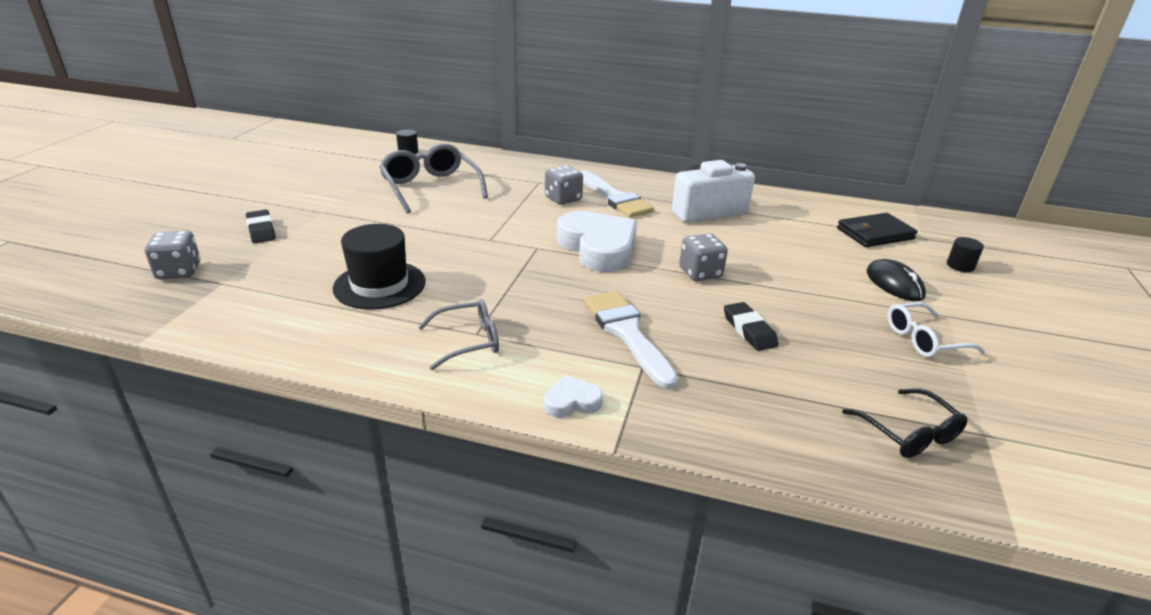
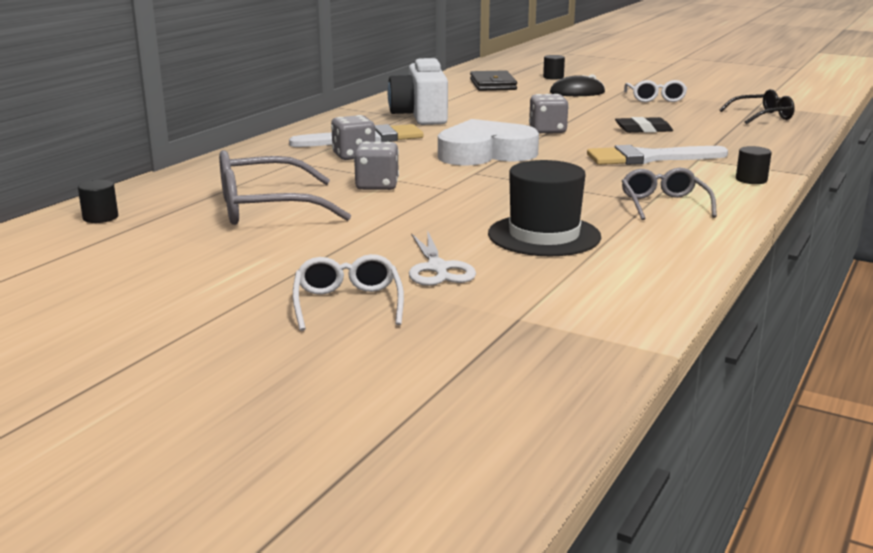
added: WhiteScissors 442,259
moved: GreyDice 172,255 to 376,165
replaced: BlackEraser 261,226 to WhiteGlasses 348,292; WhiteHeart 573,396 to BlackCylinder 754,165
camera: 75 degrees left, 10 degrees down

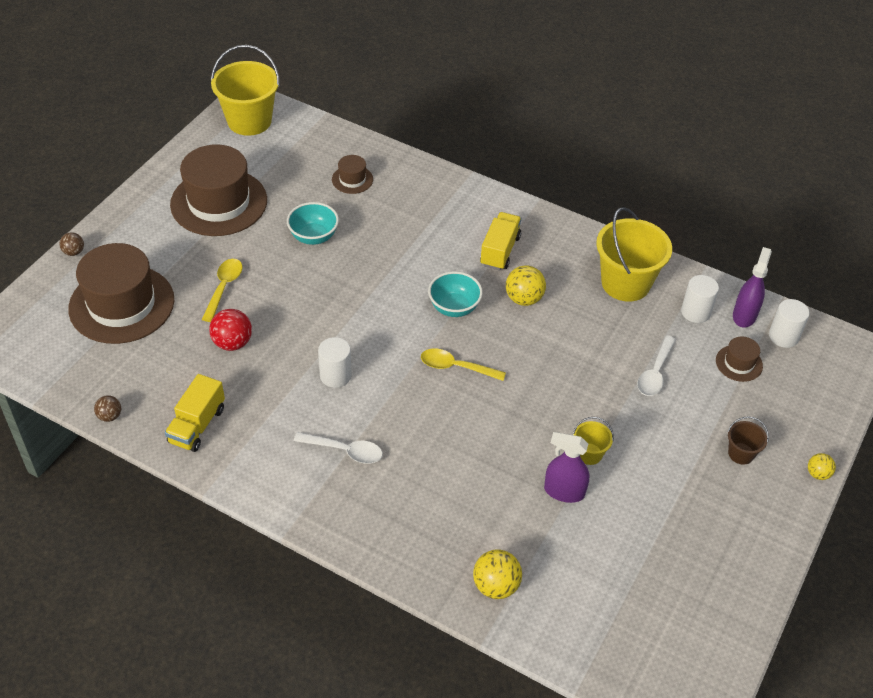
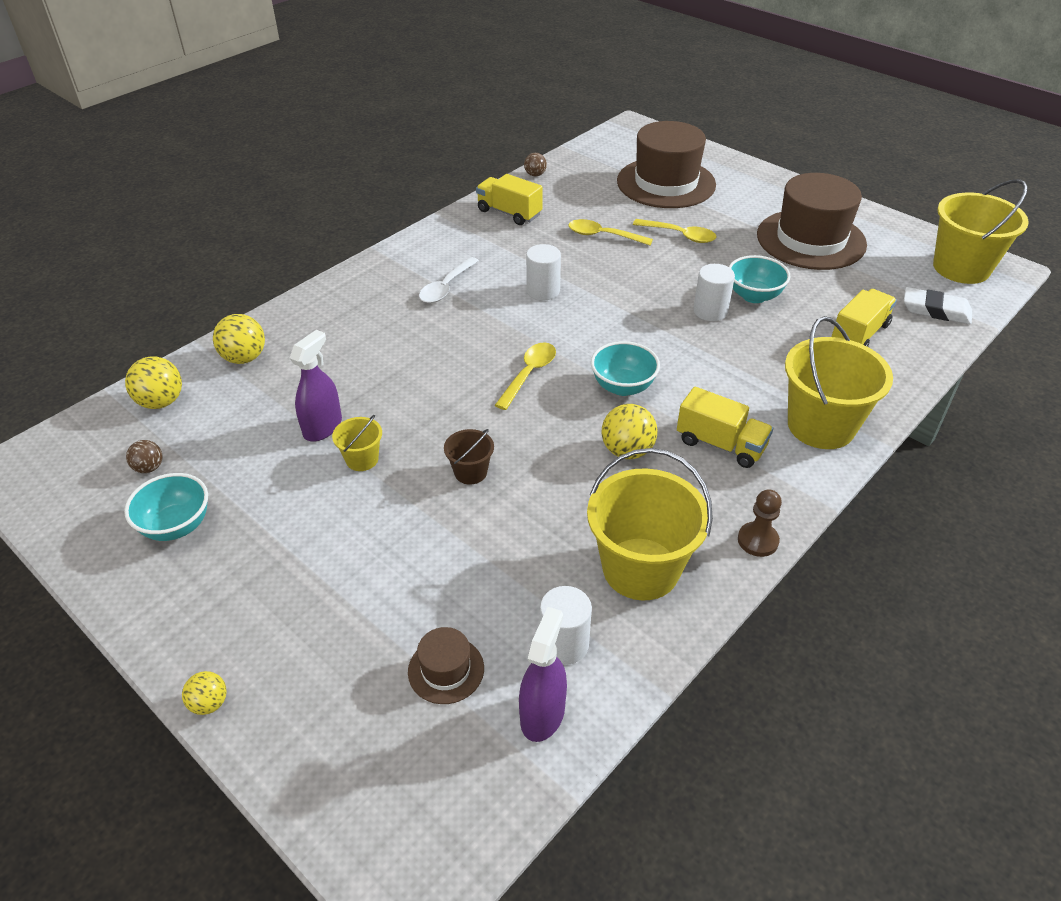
removed: WhiteSpoon 656,366
added: TurquoiseBowl 166,507; YellowBall 153,383; BrownPawn 760,523; YellowBucket 839,382; WhiteEraser 938,305
moved: BrownBall 72,244 to 144,456; BrownBucket 748,440 to 469,457; WhiteCylinder 789,323 to 714,292
replaced: RedBall 230,330 to YellowSpoon 610,232; BrownHat 352,174 to YellowTruck 864,318
turned: PurpleSprayBottle 752,287 = 543,674 105 degrees counterclockwise
camera: 105 degrees right, 5 degrees down

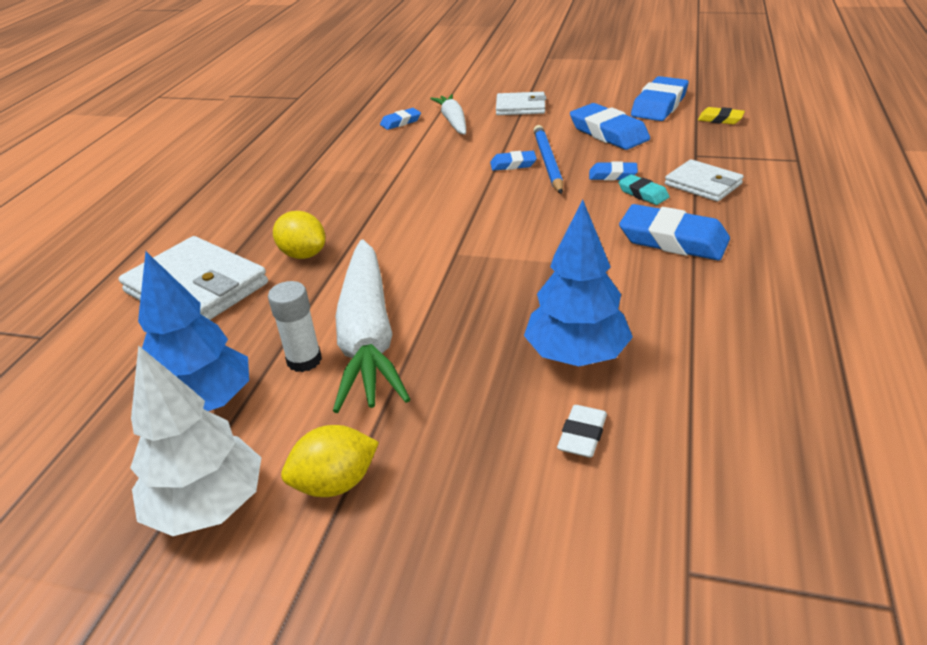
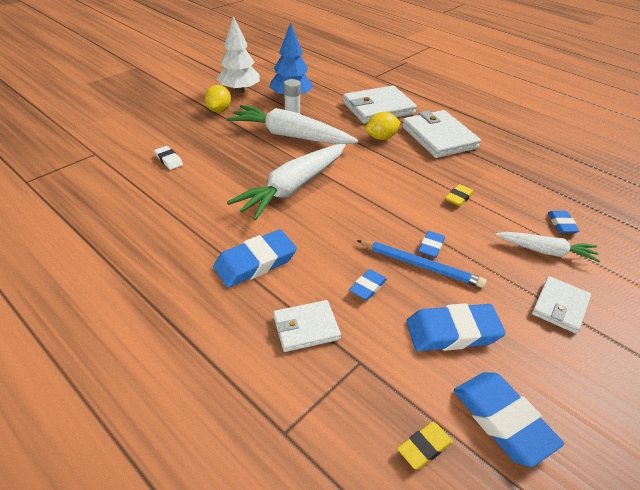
removed: BlueTree 578,282; TurquoiseEraser 644,189
added: WhiteCarrot 286,182; WhiteWallet 441,134; YellowEraser 459,195
camera: 115 degrees right, 5 degrees up

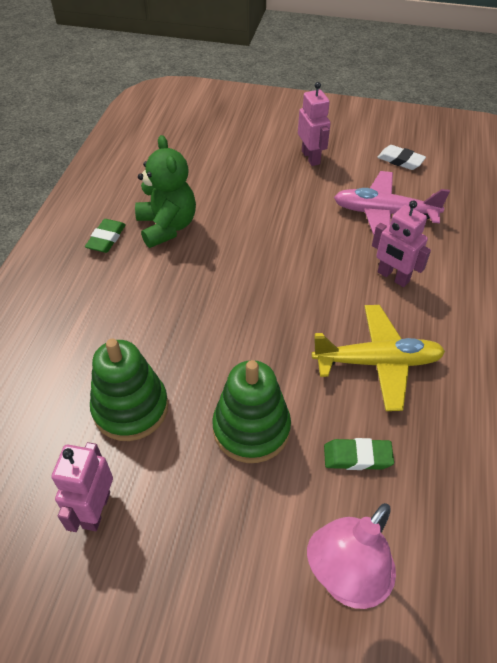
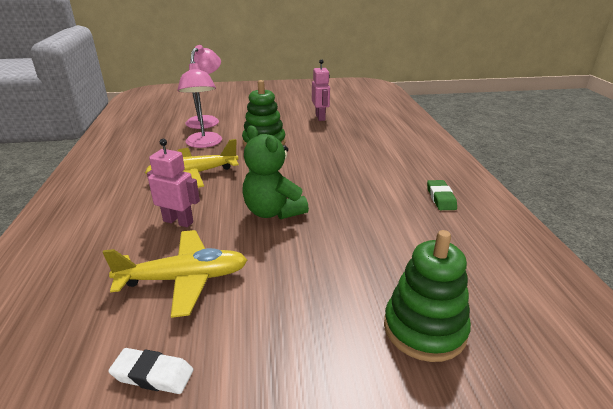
removed: PinkRobot 314,124
moved: GreenStackingToy 129,390 to 427,296; GreenTeddyBear 165,191 to 275,172
replaced: GreenEraser 359,454 to PinkLamp 199,104
recoloured: PinkPlane 392,203 to YellowPlane 175,274
camera: 160 degrees right, 20 degrees down

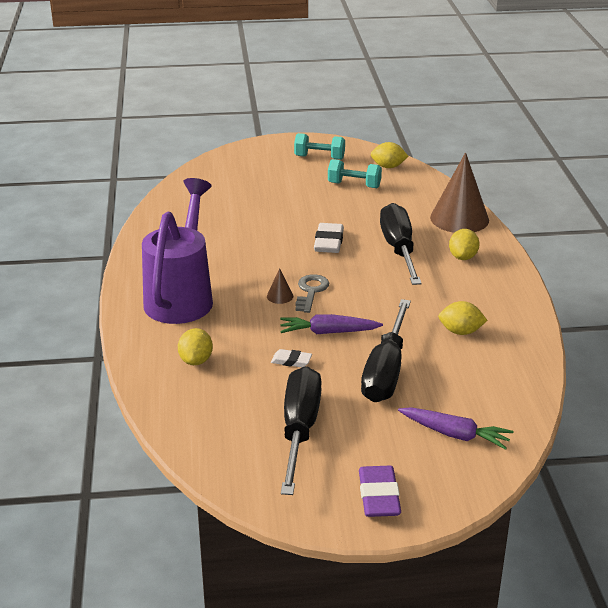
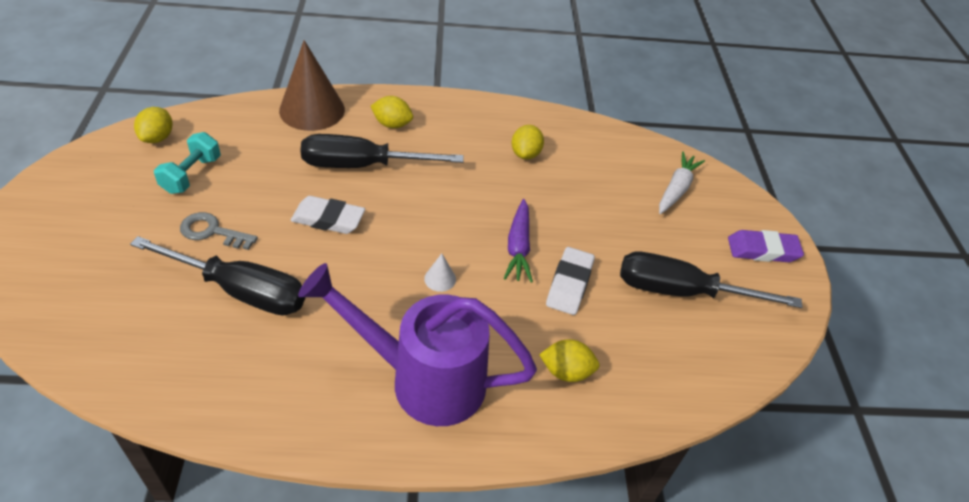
removed: TurquoiseDumbbell 319,146
moved: GreyKey 312,293 to 219,231; BlackScrewdriver 386,350 to 218,276
recoloured: BrownCone 280,286 to WhiteCone 440,272; PurpleCarrot 456,428 to WhiteCarrot 682,183
resized: WhiteEraser 291,358 = 570,281 x1.72
camera: 90 degrees left, 15 degrees up

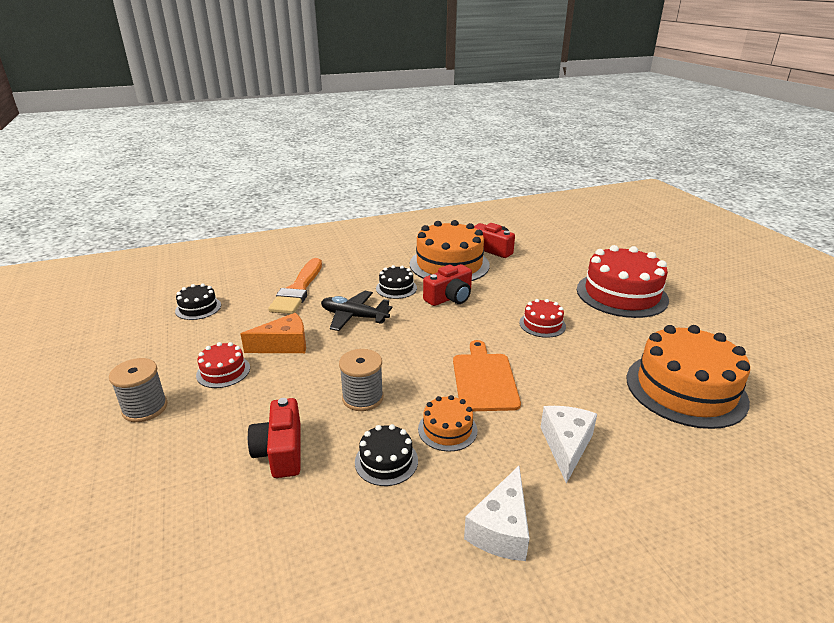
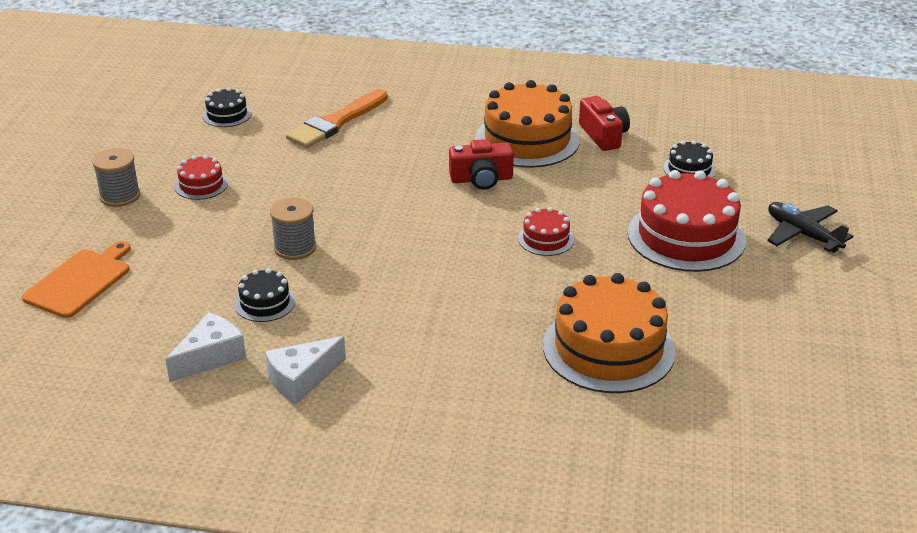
removed: OrangeCheese 273,333; RedCamera 274,438; OrangeCake 447,423
moved: BlackPlane 357,311 to 810,227; BlackCake 396,282 to 689,159; OrangeCuttingBoard 487,375 to 76,279; WhiteCheese 569,445 to 205,347
camera: 30 degrees right, 5 degrees up

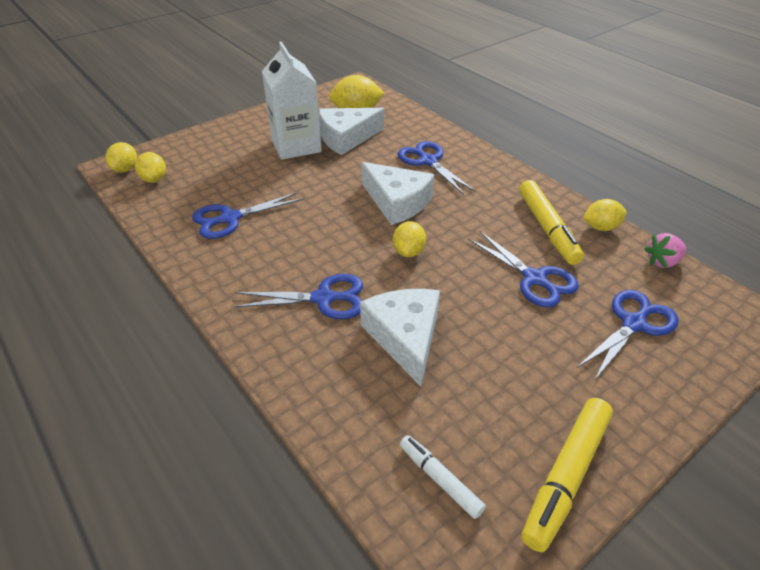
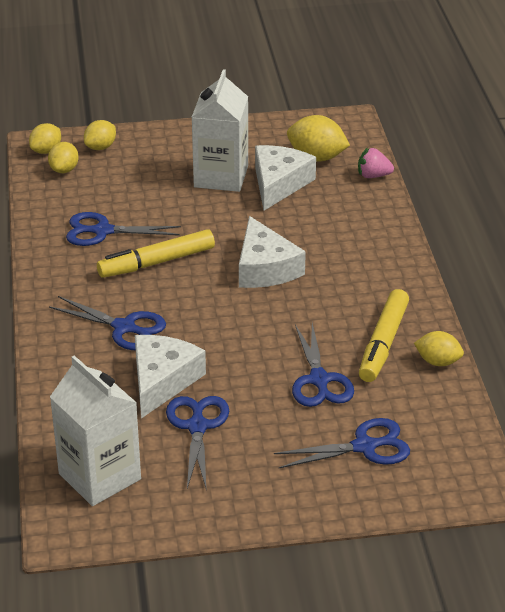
moved: YellowLemon 409,239 to 100,135; BlueScissors 437,168 to 197,442; YellowMarker 567,475 to 156,253; PinkStrawberry 665,250 to 376,162
replaced: WhiteMarker 443,477 to WhiteCarton 95,430
turned: WhiteCheese 351,131 = 285,177 105 degrees clockwise
camera: 30 degrees right, 5 degrees down

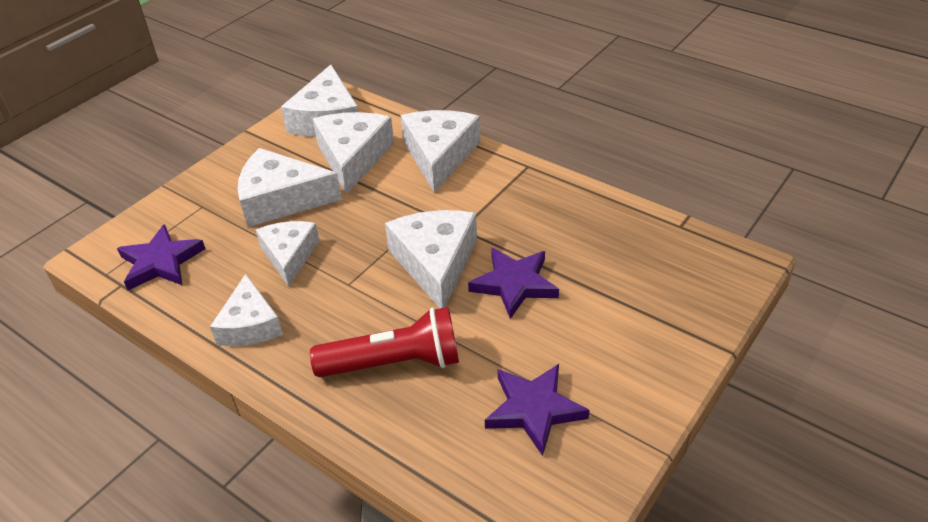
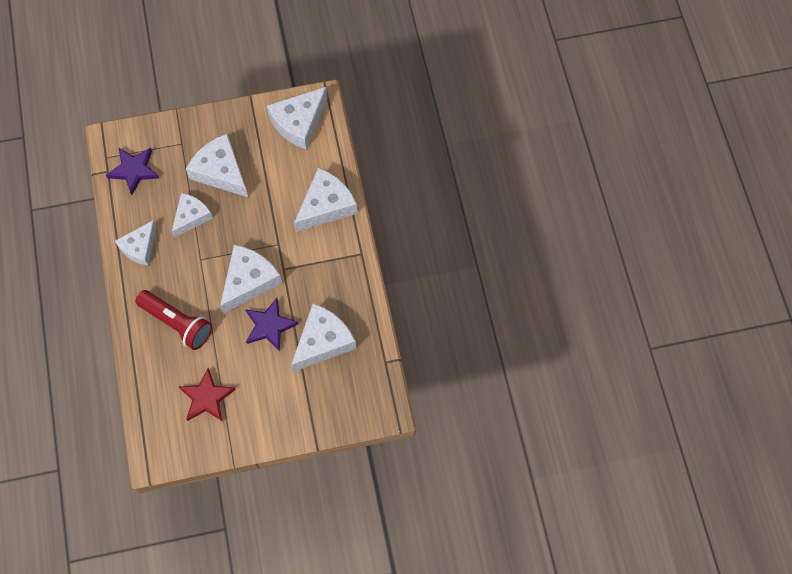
moved: WhiteCheese 353,153 to 323,337
recoloured: PurpleStar 537,410 to RedStar 207,395
camera: 40 degrees right, 25 degrees up

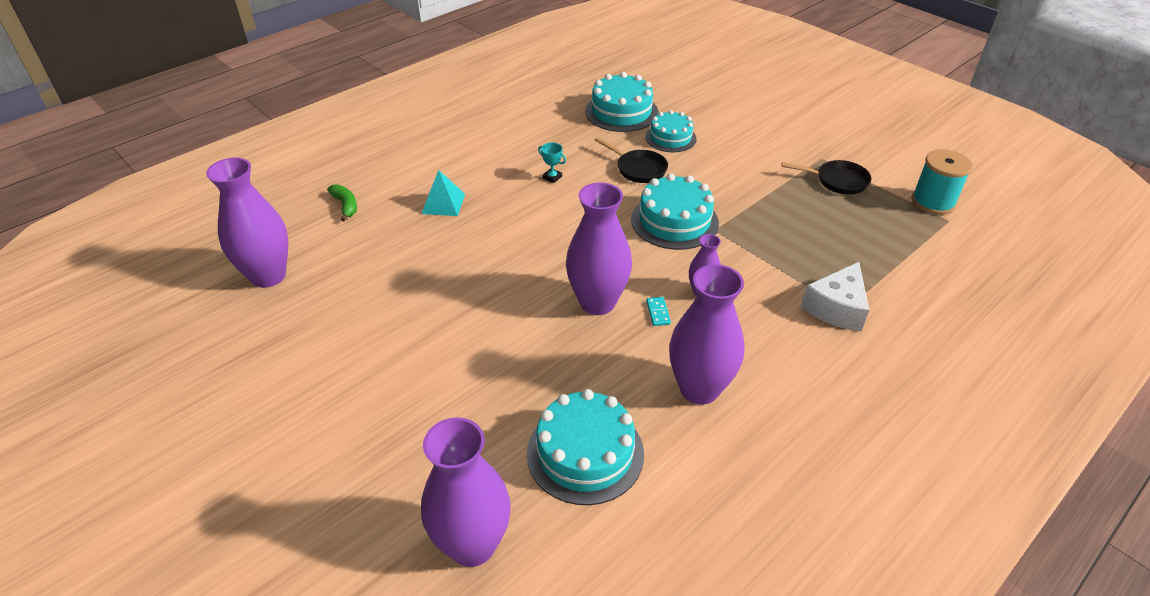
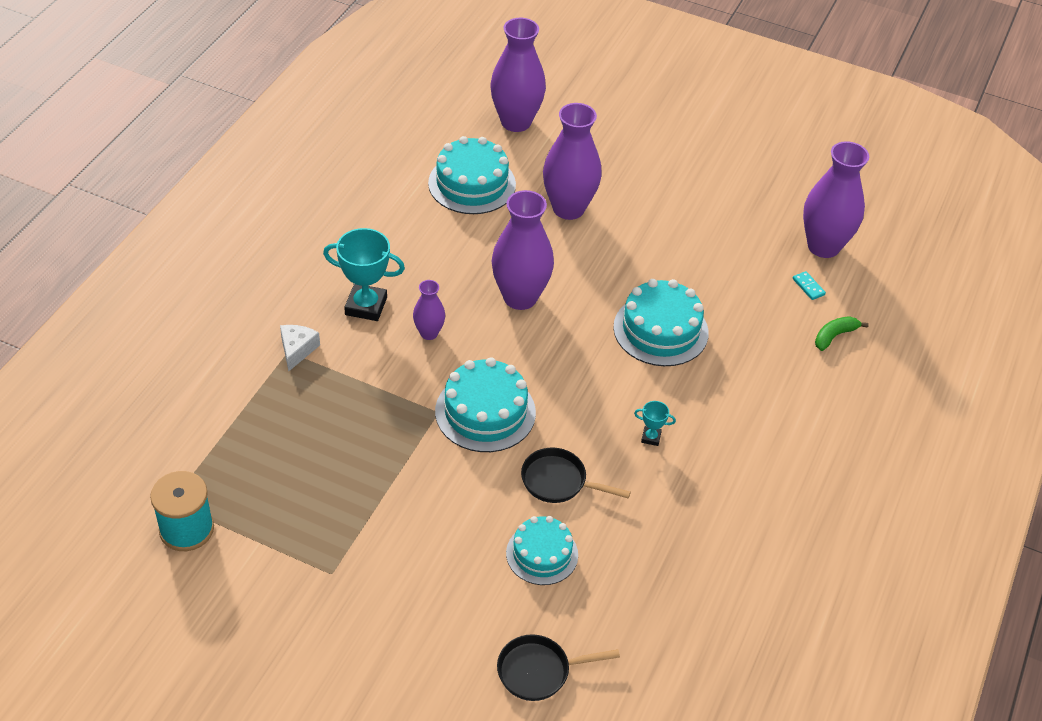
removed: TurquoisePyramid 443,193
added: TurquoiseTrophy 364,274
moved: TurquoiseCake 621,102 to 661,322; TurquoiseDomino 658,311 to 809,285; PurpleVase 706,334 to 572,161; BlackPan 826,177 to 558,667
turned: GreenBanana 342,203 = 842,333 105 degrees clockwise
resized: WhiteCheese 835,296 = 300,348 x0.65
camera: 155 degrees right, 5 degrees up

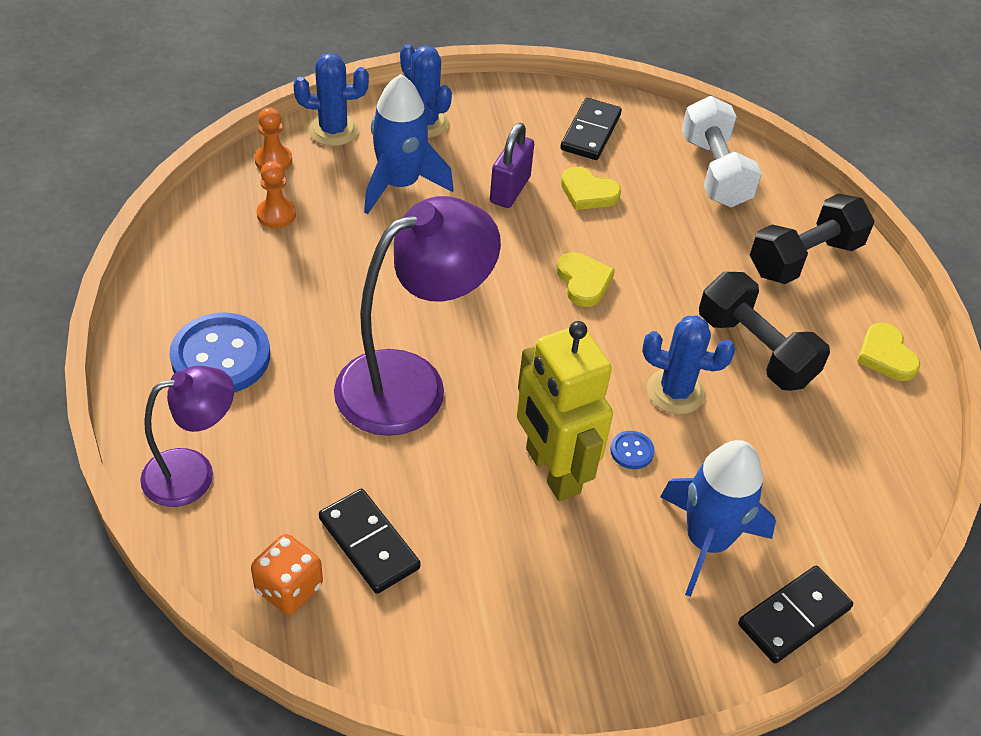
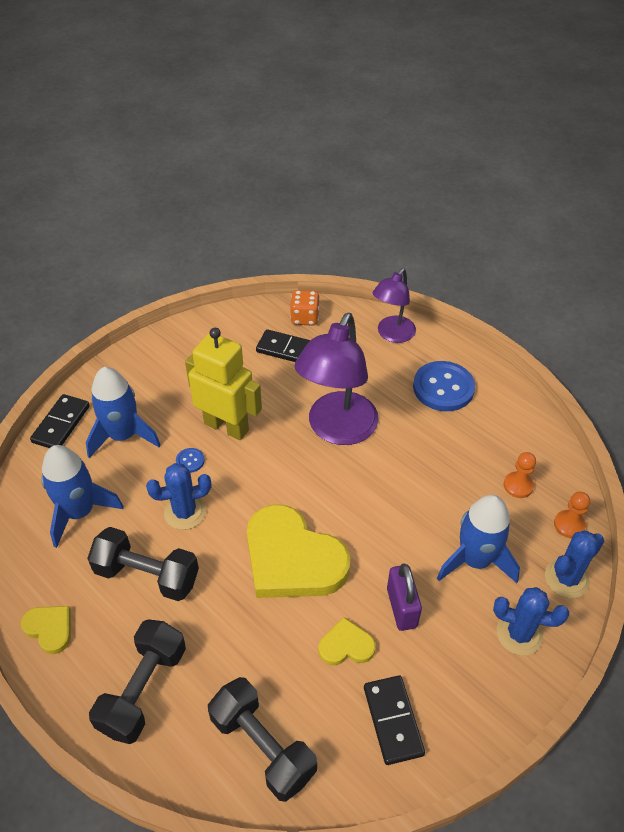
added: BlueRocket 83,496
recoloured: WhiteDumbbell 722,152 to BlackDumbbell 262,739
resized: YellowHeart 586,279 = 298,551 x2.17
camera: 150 degrees right, 0 degrees up

